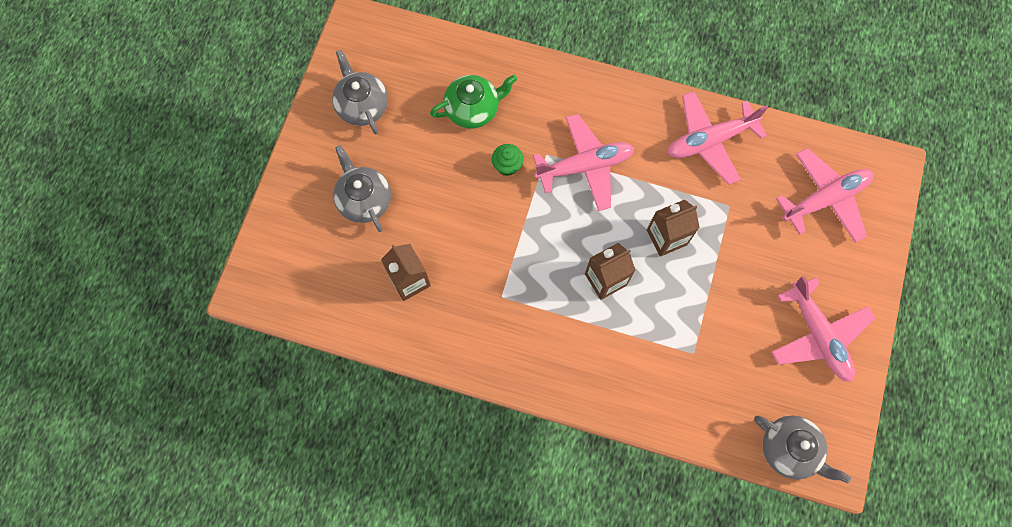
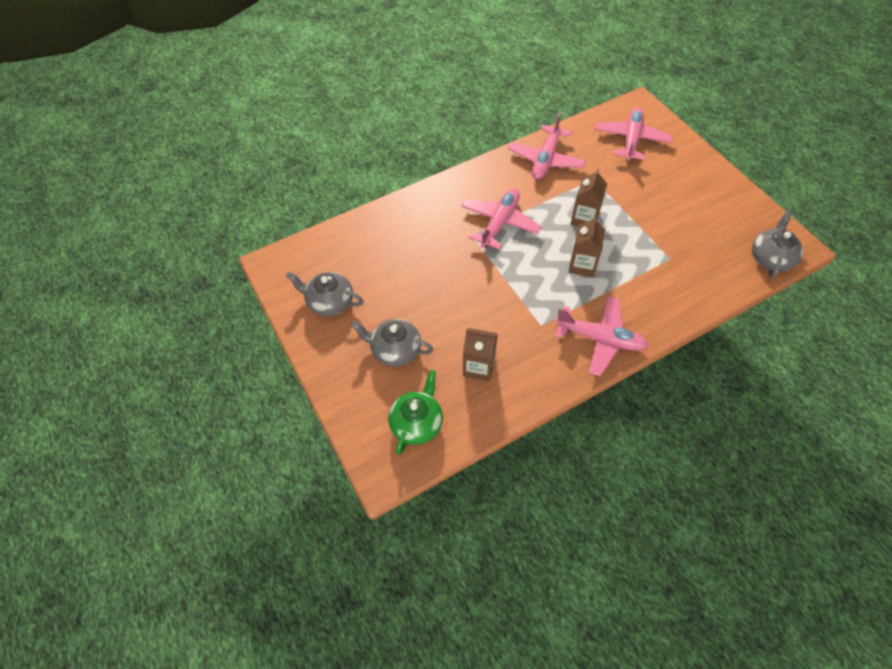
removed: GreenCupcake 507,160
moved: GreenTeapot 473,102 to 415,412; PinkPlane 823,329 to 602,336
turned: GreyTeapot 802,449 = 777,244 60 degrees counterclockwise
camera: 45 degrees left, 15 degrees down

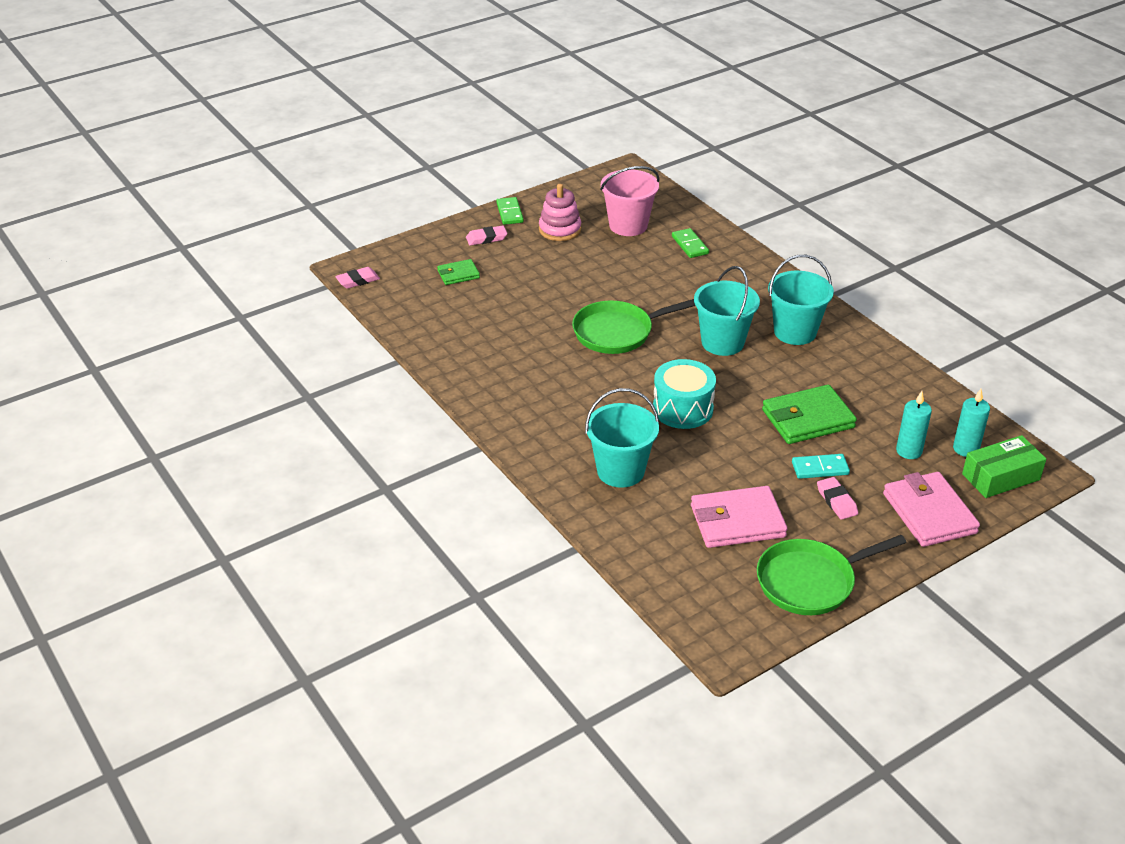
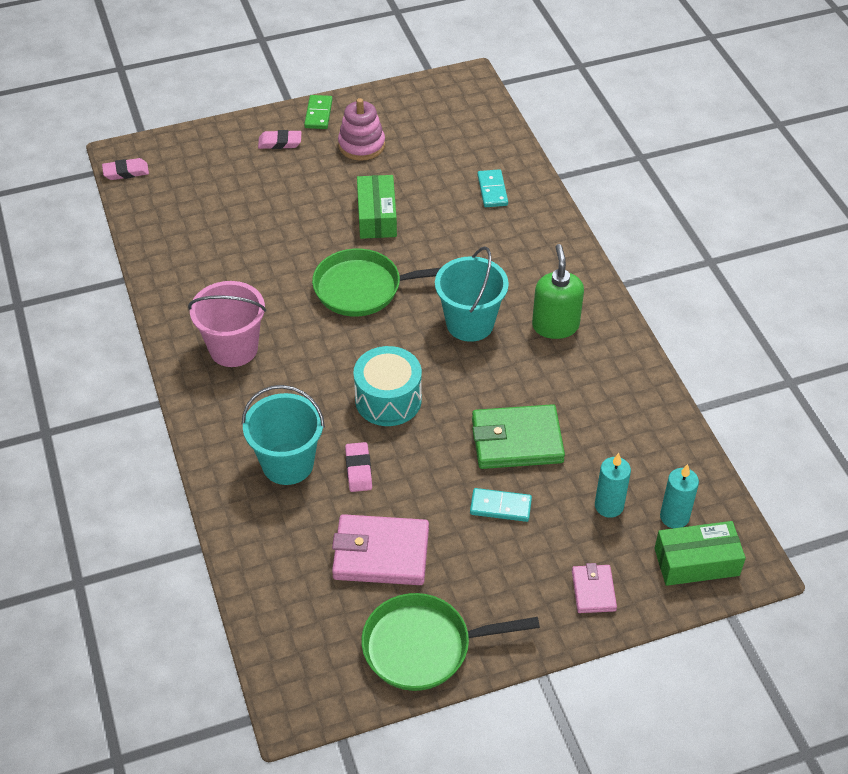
removed: GreenWallet 458,272
added: GreenBox 377,207
moved: PinkBucket 630,201 to 227,324; PinkEraser 837,498 to 358,467
replaced: TurquoiseBucket 801,300 to GreenSoapDispenser 558,291
recoloured: GreenDomino 690,243 to TurquoiseDomino 492,188
resized: PinkWallet 931,509 = 594,588 x0.54
camera: 15 degrees right, 10 degrees up

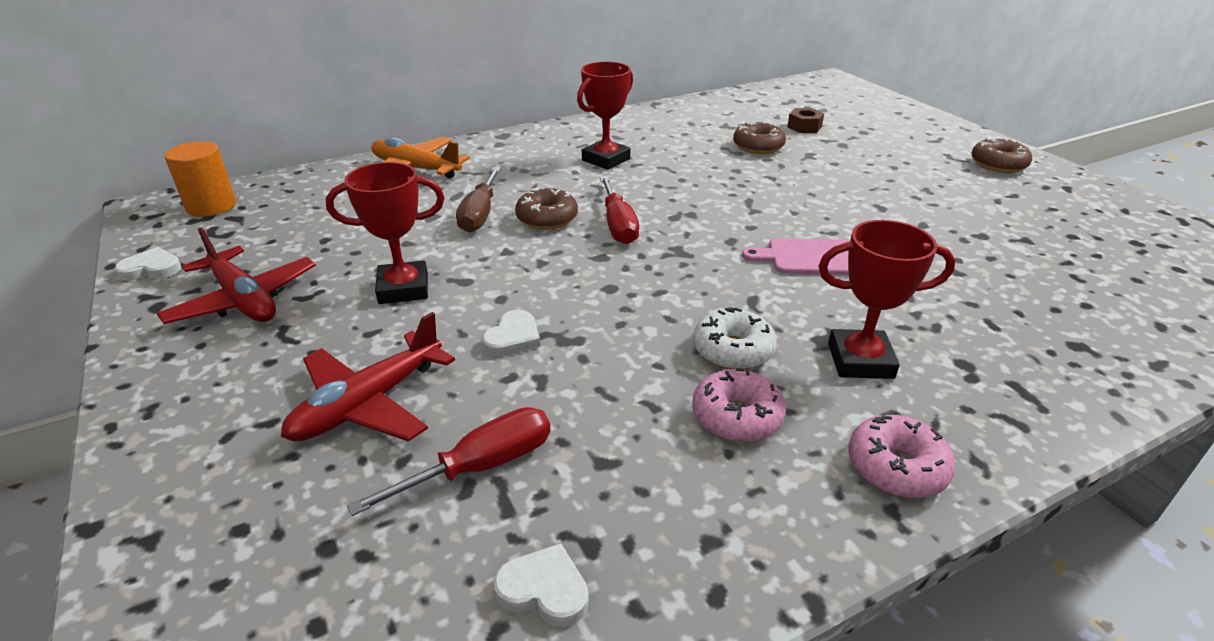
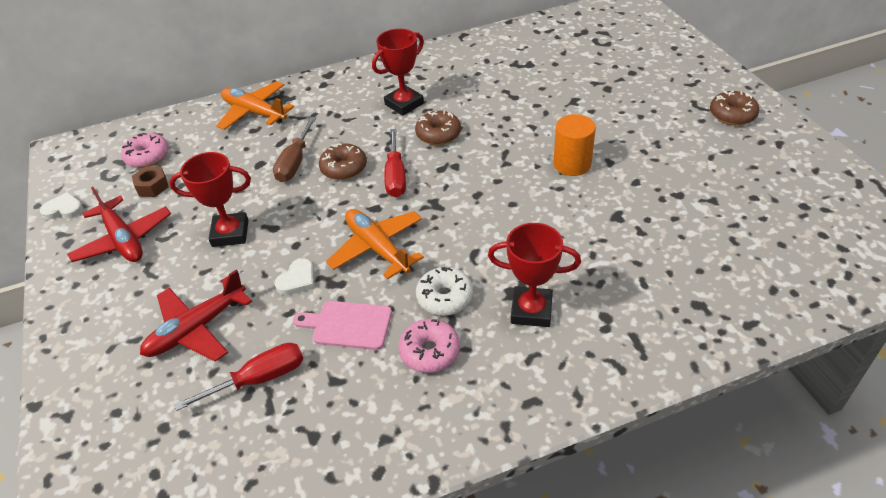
removed: WhiteHeart 541,585
added: OrangePlane 375,244
moved: OrangeCylinder 200,179 to 574,145; BrownDonut 759,137 to 438,128; PinkCuttingBoard 795,256 to 342,325; BrownNut 805,120 to 150,182; PinkDonut 901,456 to 145,150
camera: 10 degrees right, 10 degrees up

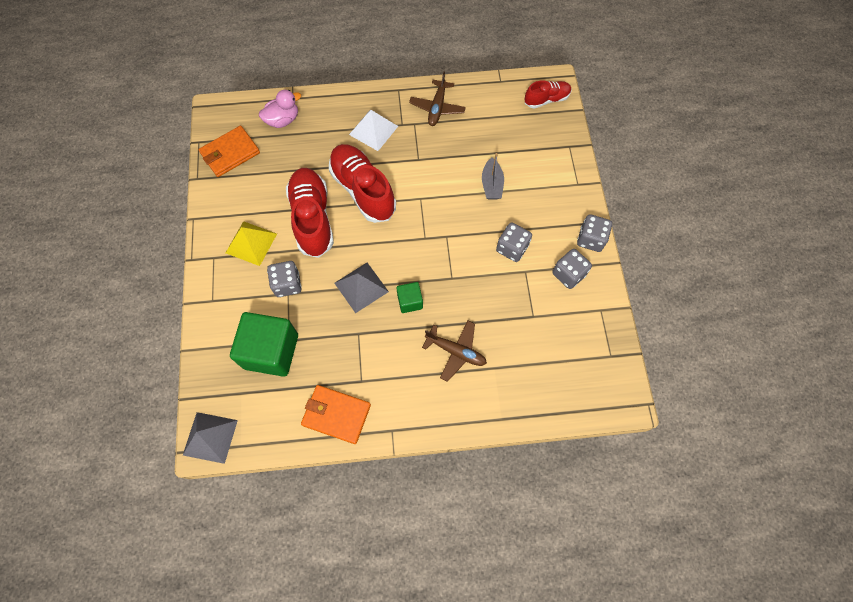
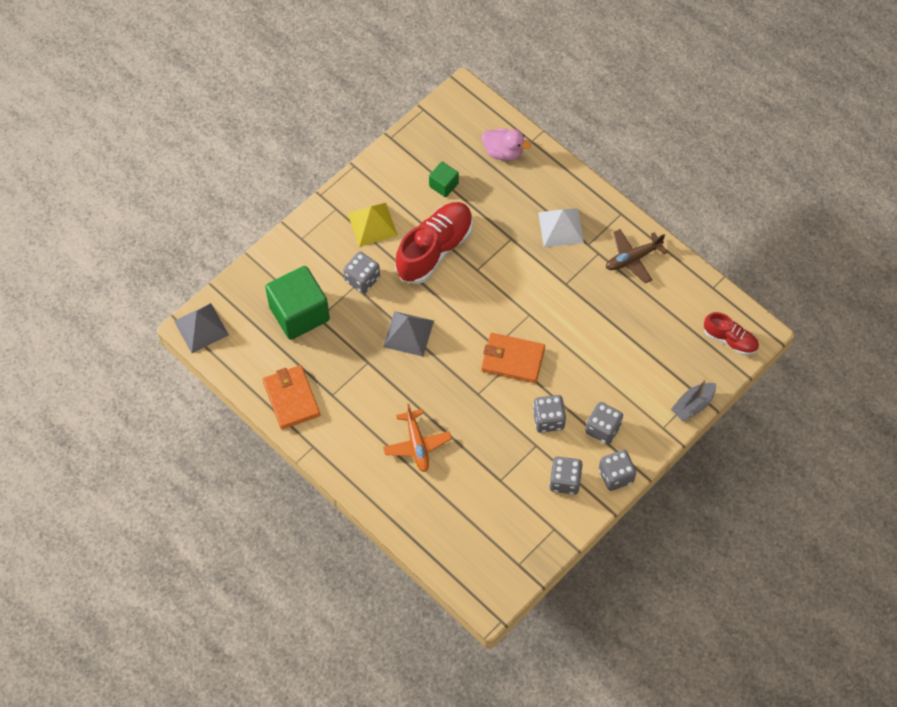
removed: RedShoe 362,183
added: GreyDice 604,423
moved: OrangeWallet 229,151 to 513,358; GreenCube 409,297 to 444,179; GreyBoat 493,176 to 693,400
recoloured: BrownPlane 454,351 to OrangePlane 417,438
camera: 50 degrees right, 5 degrees down

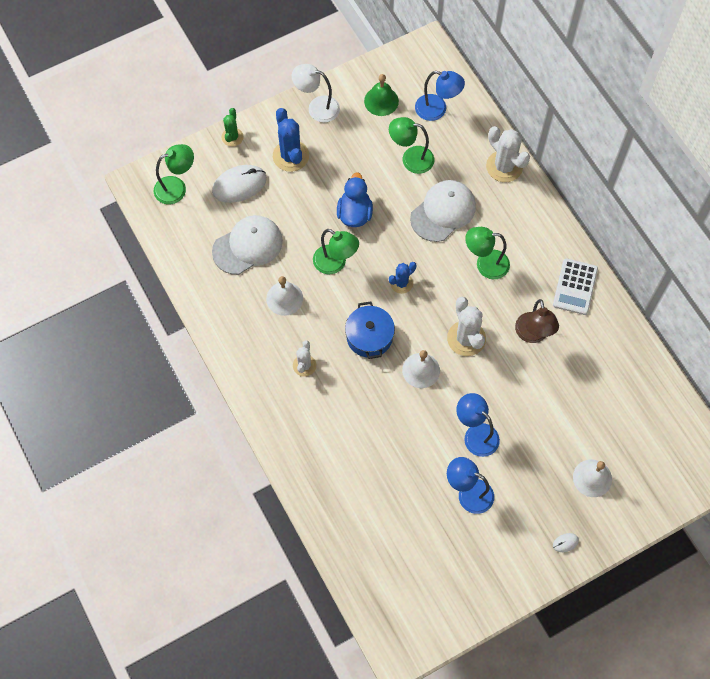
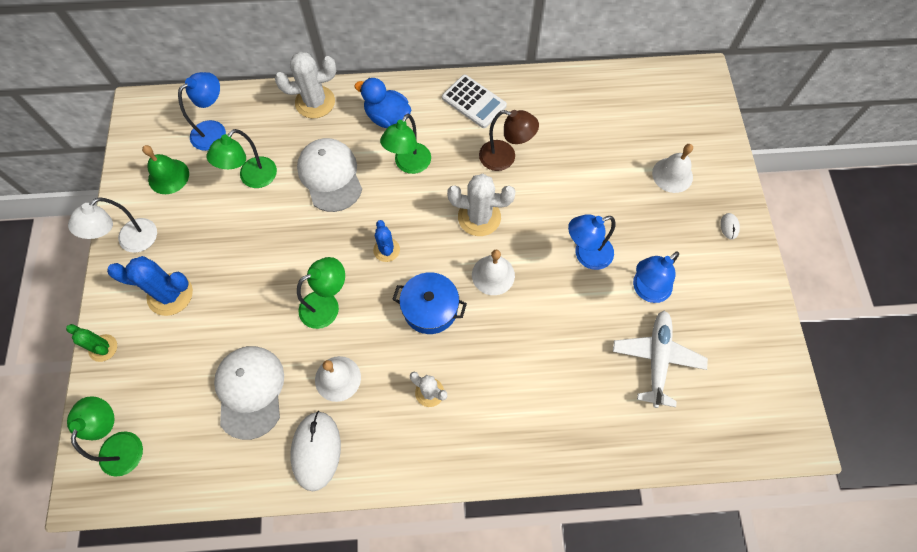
added: WhitePlane 660,359
moved: WhiteMouse 239,184 to 315,451; BlueDuck 355,199 to 382,103
camera: 65 degrees left, 0 degrees up

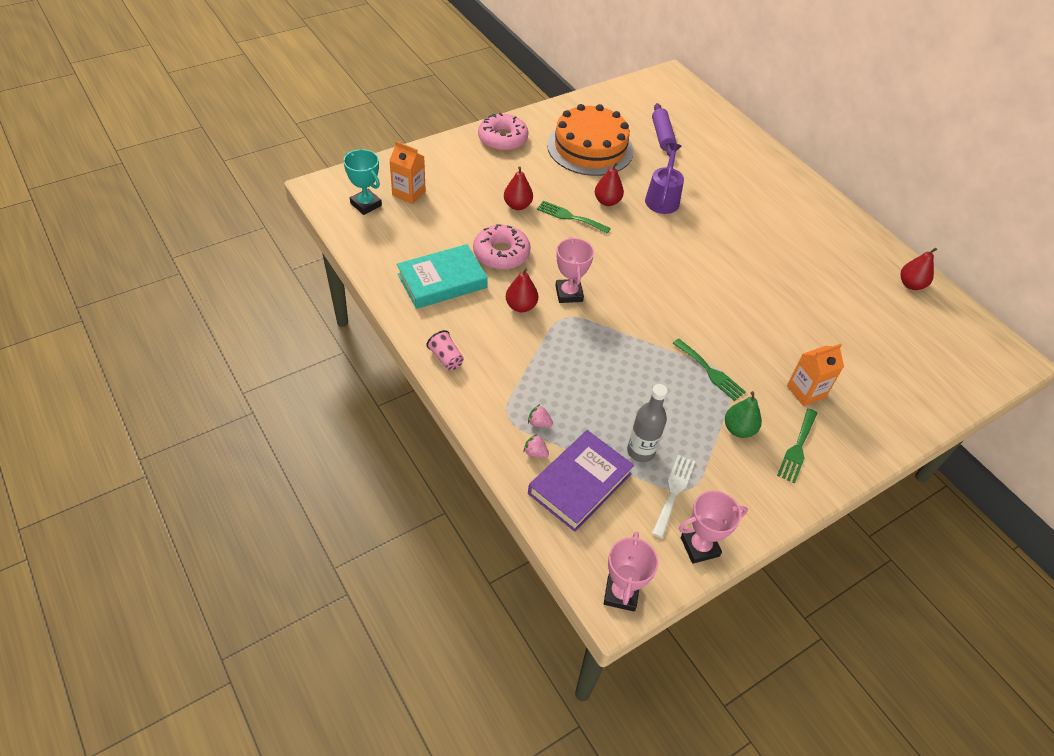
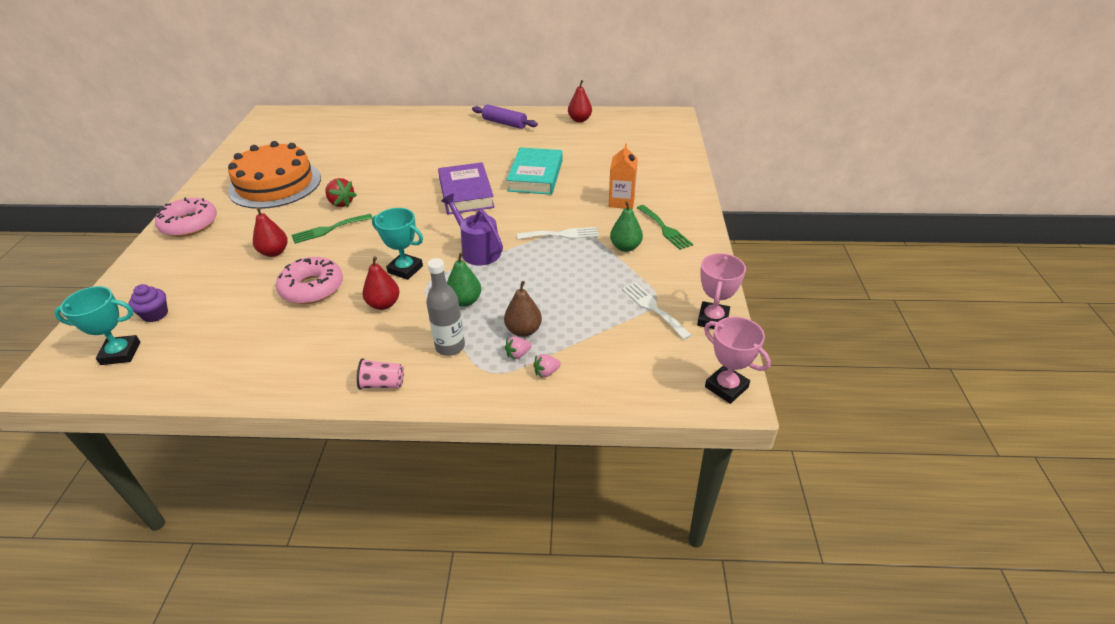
added: GreenPear 464,279; BrownPear 523,309
moved: TurquoiseBook 442,276 to 534,171; PurpleBook 581,481 to 466,188; GreyBottle 647,423 to 445,307; PurpleWateringCan 664,178 to 472,229; PurpleRollingPin 664,129 to 505,117
replaced: OrangeCarton 407,172 to PurpleCupcake 148,303; RedPear 609,184 to RedStrawberry 341,192
recoloured: PinkTrophy 574,270 to TurquoiseTrophy 397,244; GreenFork 709,370 to WhiteFork 558,233
camera: 50 degrees left, 10 degrees down

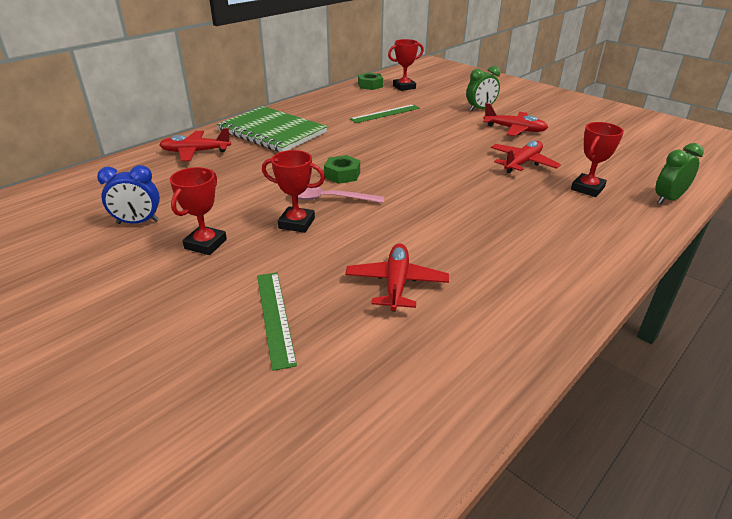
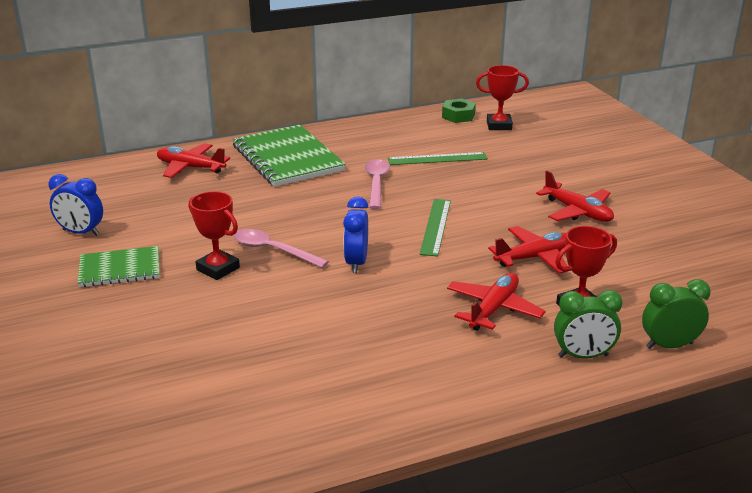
removed: GreenNut 342,169
added: BlueClock 356,235; PinkSpoon 377,184
moved: GreenRuler 277,322 to 435,227; RedPlane 397,277 to 496,302; GreenClock 483,88 to 588,324
replaced: RedTrophy 198,211 to GreenNotebook 118,266
camera: 25 degrees right, 5 degrees down

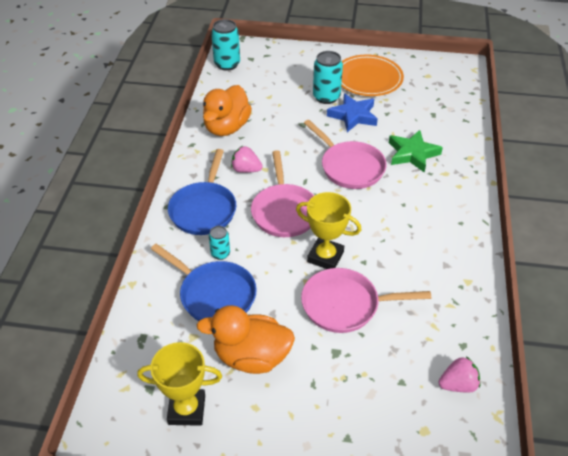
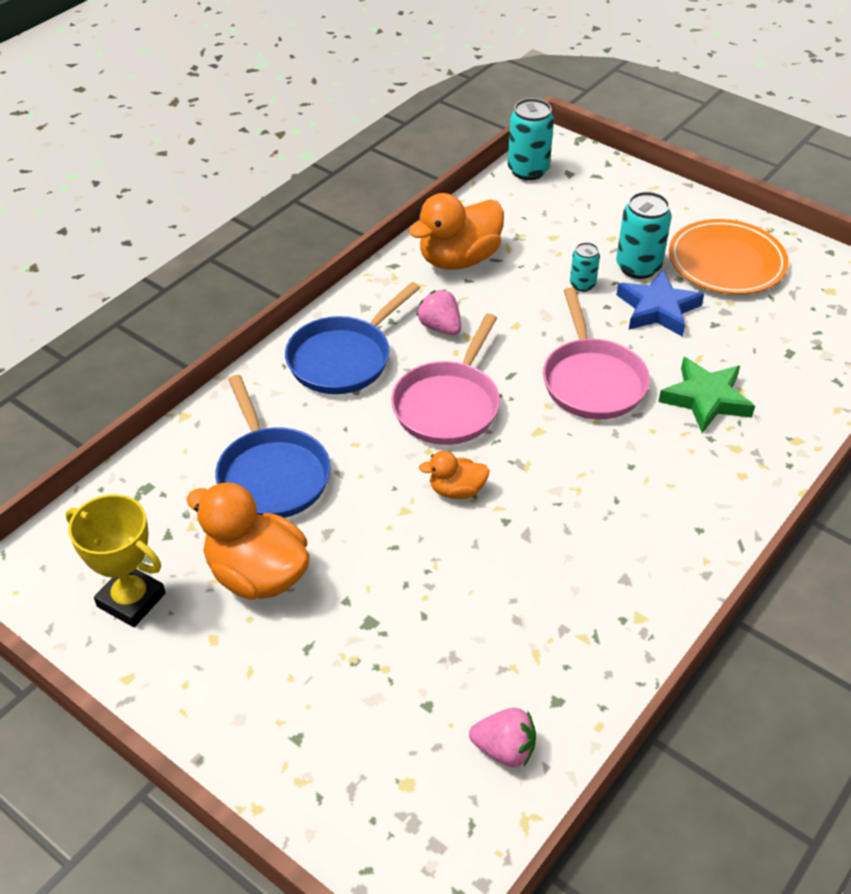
removed: PinkPan 366,300
moved: TurquoiseCan 219,243 to 585,267
replaced: YellowTrophy 328,230 to OrangeDuck 454,475
camera: 30 degrees right, 0 degrees up

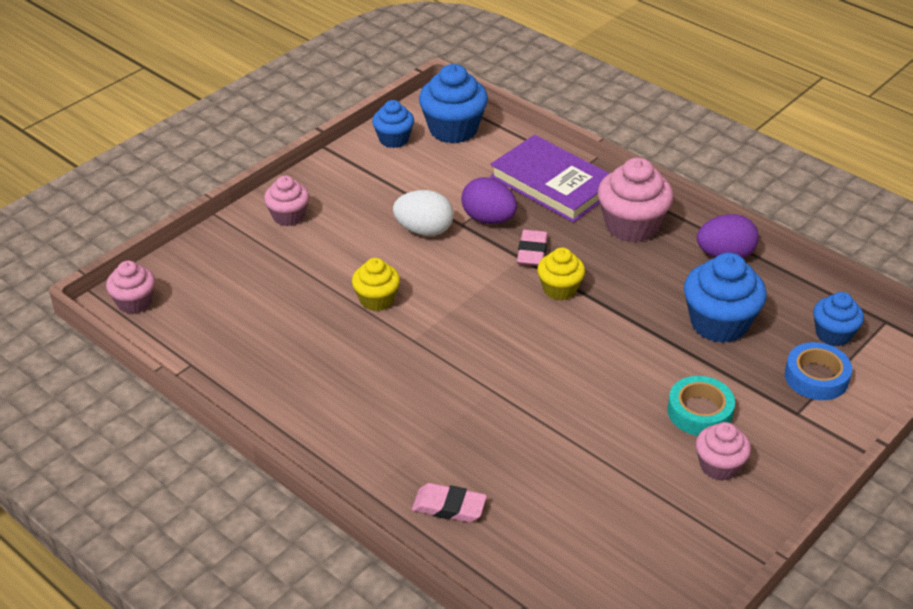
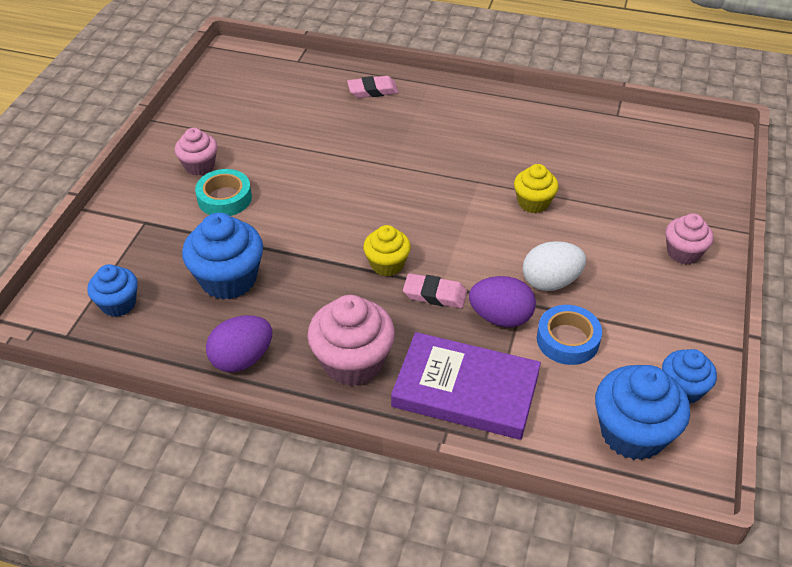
removed: PinkCupcake 130,287
moved: BlueTape 818,371 to 569,335
turned: PinkEraser 532,247 = 435,290 60 degrees counterclockwise
camera: 155 degrees right, 5 degrees up

